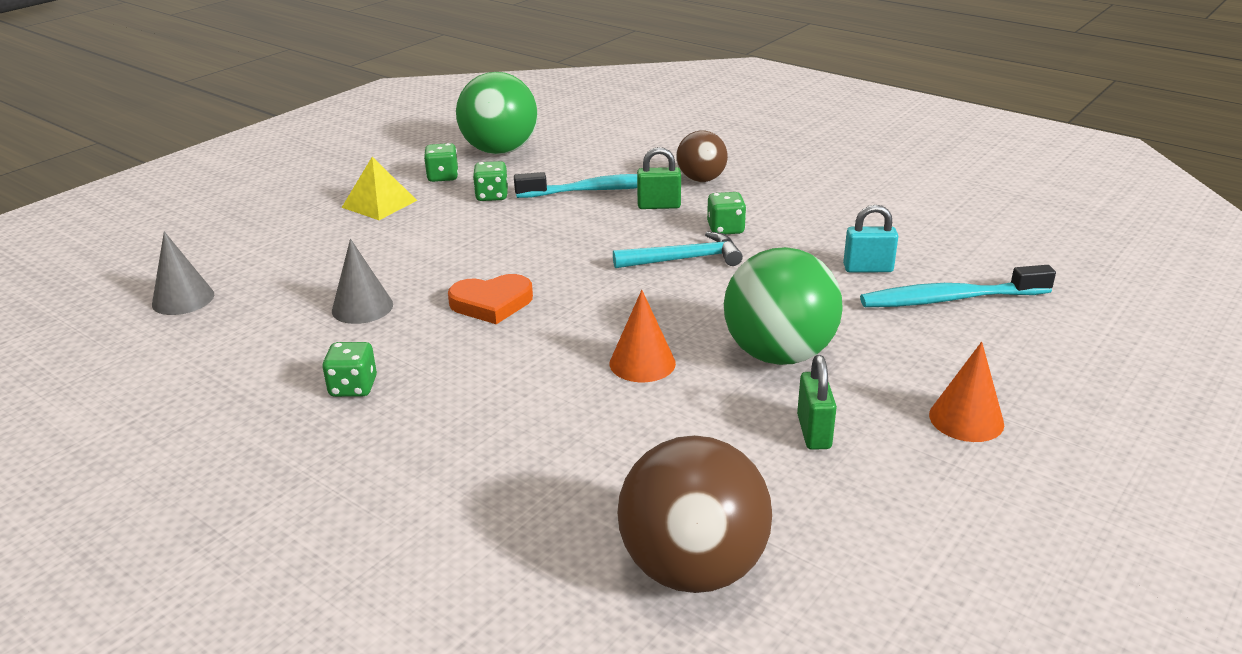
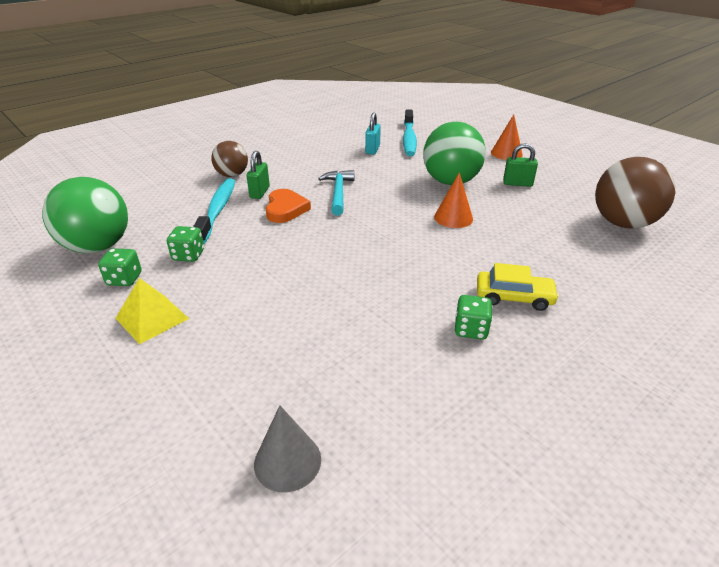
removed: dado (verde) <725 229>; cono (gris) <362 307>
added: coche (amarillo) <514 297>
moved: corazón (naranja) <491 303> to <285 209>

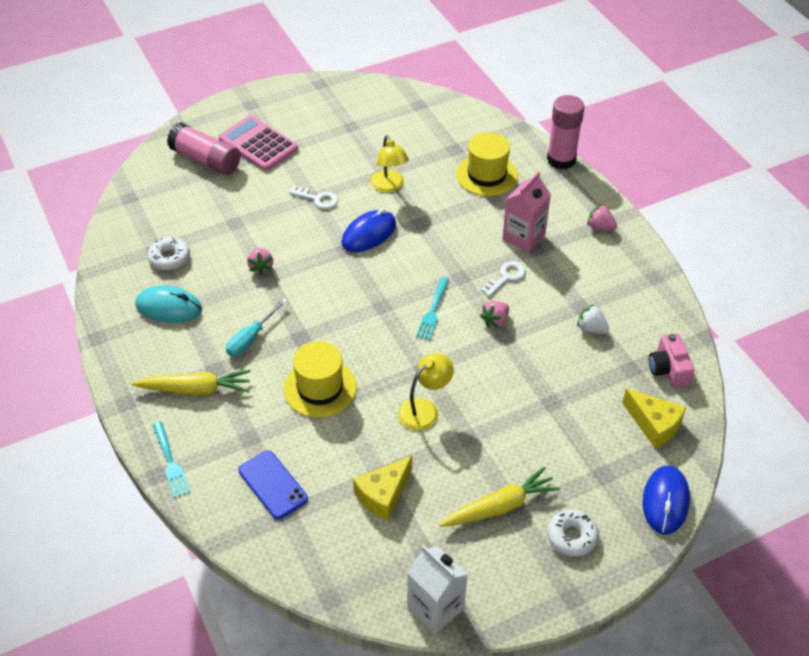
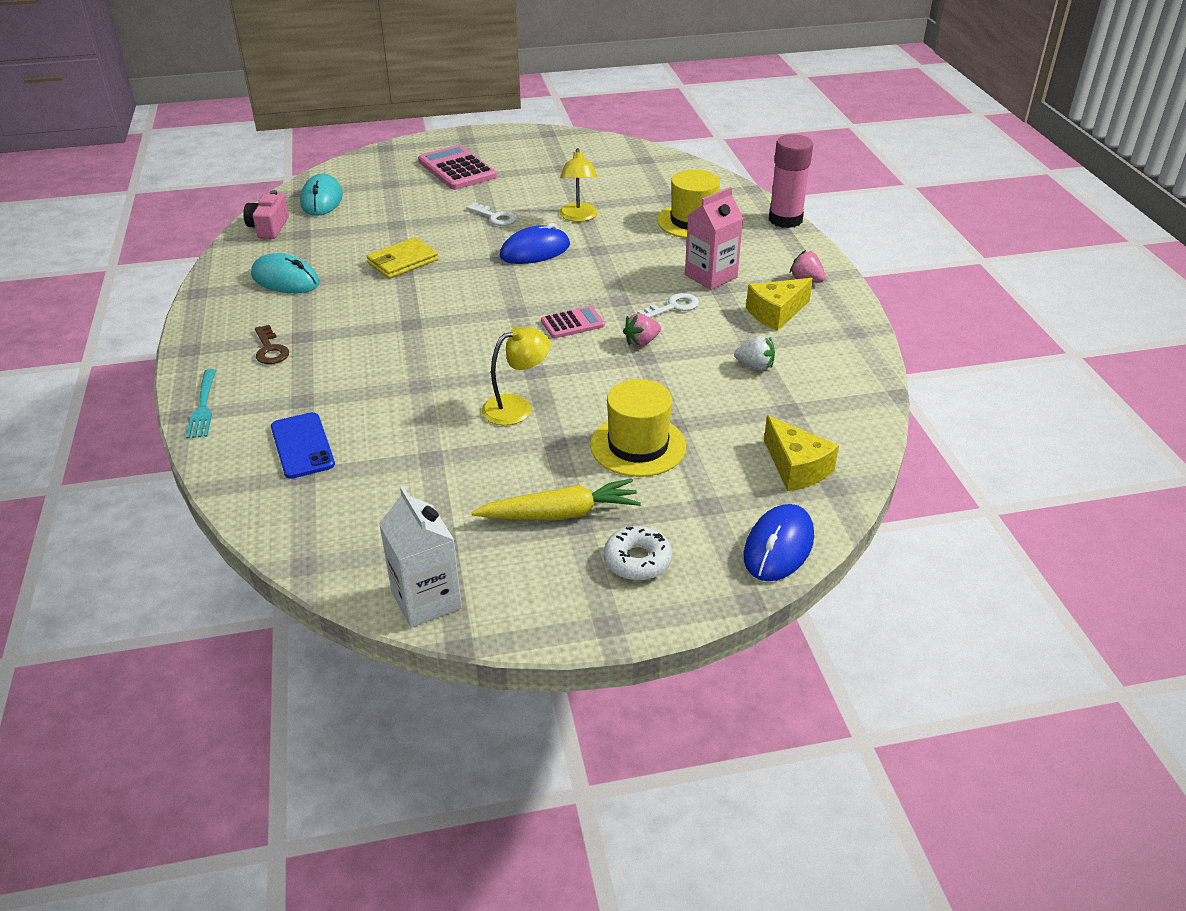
removed: barra de pegamento (rosa) <205 160>; rosquilla (blanco) <169 258>; destornillador (turquesa) <251 338>
added: ratón (turquesa) <322 200>
moved: cámara (rosa) <668 369> to <269 227>; sombrero (amarillo) <320 388> to <638 445>; queso (amarillo) <383 495> to <776 313>
replaced: fresa (rosa) <261 267> to cartera (amarillo) <402 262>; tenedor (turquesa) <433 311> to calculadora (rosa) <572 323>; zanahoria (amarillo) <195 389> to llave (marrón) <270 349>
turned: fresa (blanco) <591 329> = <755 366> 150 degrees clockwise

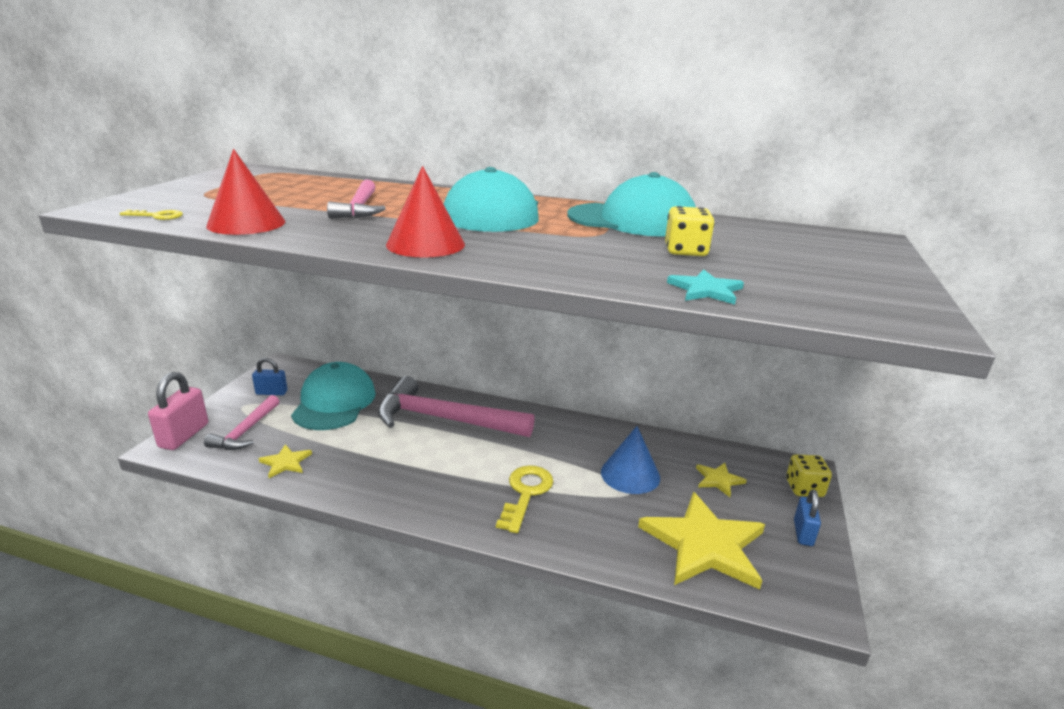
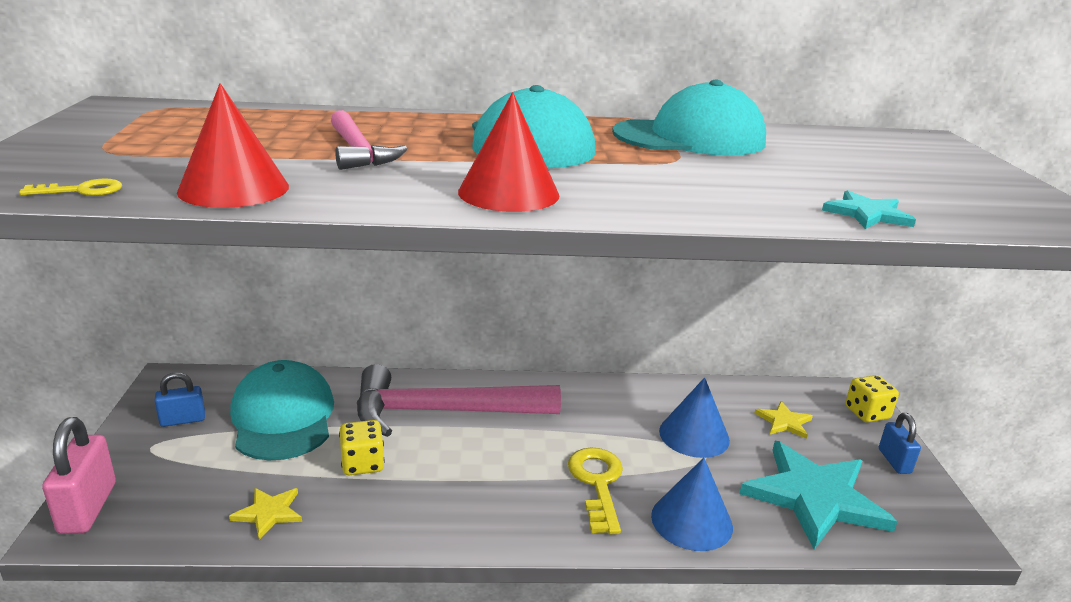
removed: martillo (rosa) <246 431>
added: cono (azul) <691 521>
moved: dado (amarillo) <685 251> to <362 463>
recoloured: estrella (amarillo) <704 544> to estrella (turquesa) <814 497>

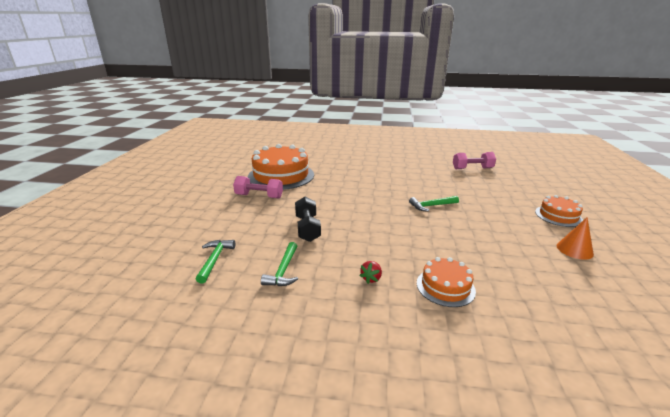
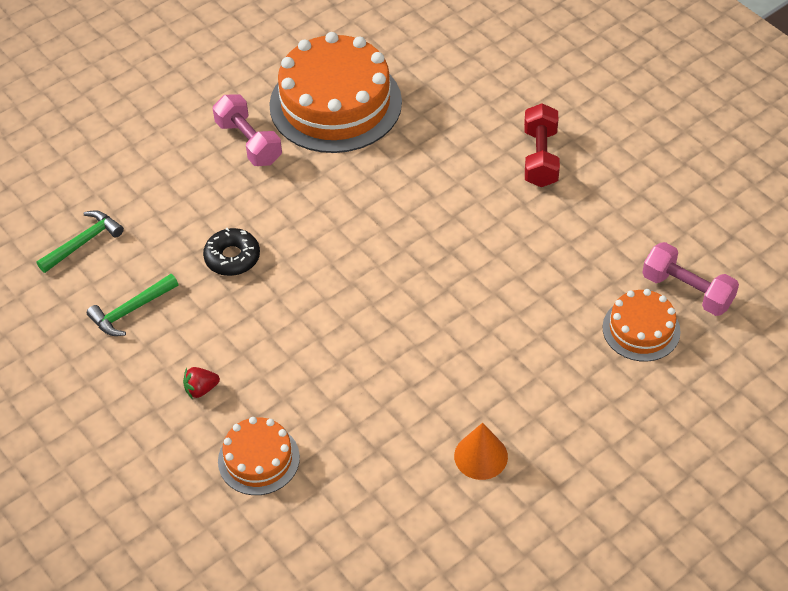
removed: martillo (verde) <431 206>
added: mancuerna (rojo) <540 157>
moved: tarta (naranja) <558 216> to <641 329>; cono (naranja) <574 250> to <481 456>
replaced: mancuerna (negro) <307 228> to rosquilla (negro) <232 257>

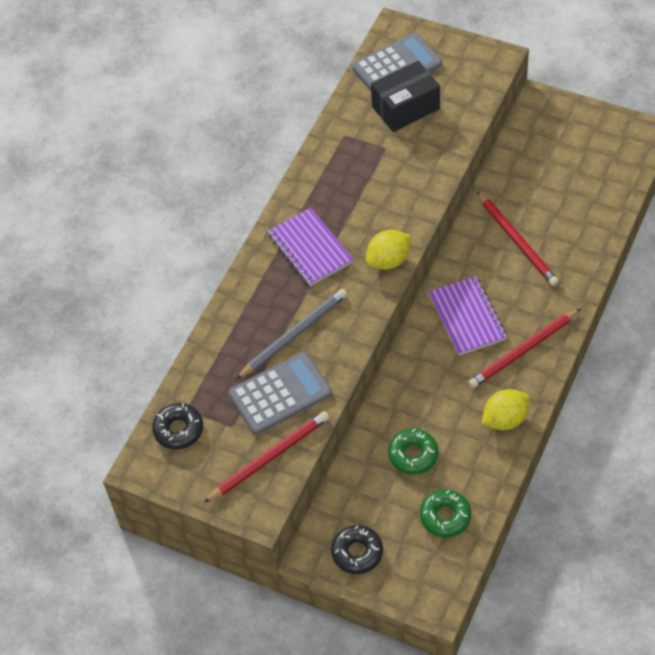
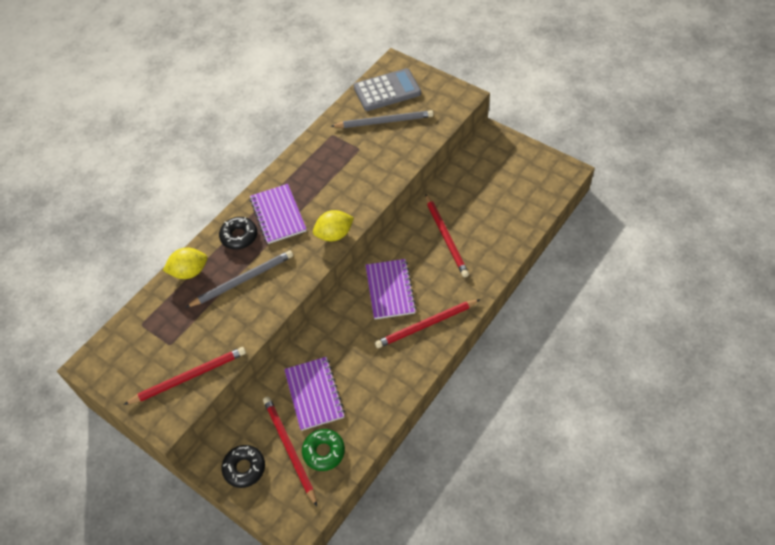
removed: calculadora (gris) <280 394>
added: lápiz (rojo) <289 449>
moved: limón (amarillo) <505 419> to <189 272>; rosquilla (negro) <178 430> to <239 236>
replaced: caja (negro) <405 108> to lápiz (gris) <384 121>; rosquilla (verde) <413 455> to cuaderno (morado) <314 394>

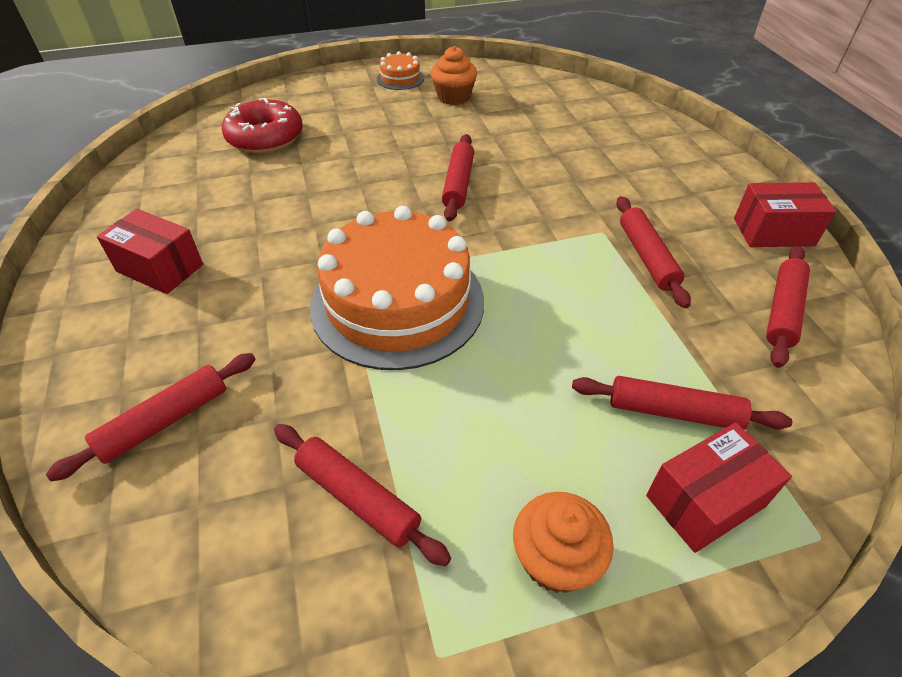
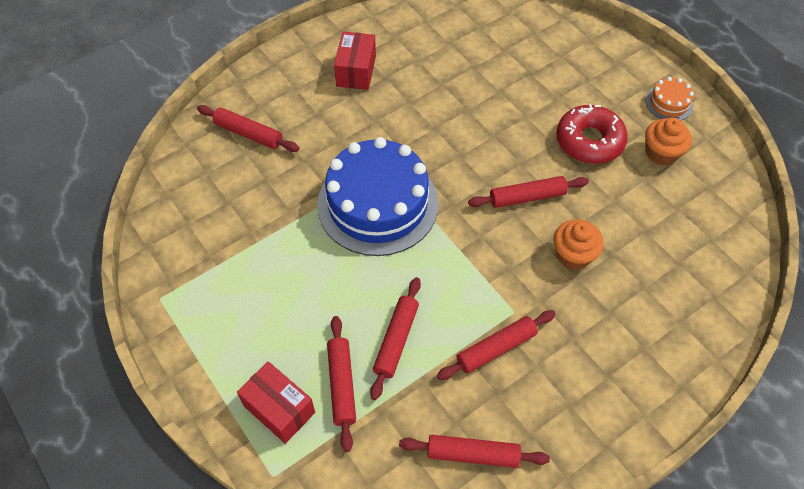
removed: caja (rojo) <773 232>
moved: rosquilla (rojo) <265 137> to <589 141>; rodillo (rojo) <357 497> to <396 340>; magdalena (naranja) <555 559> to <573 255>
recoloured: tarta (naranja) <397 302> to tarta (azul) <377 204>

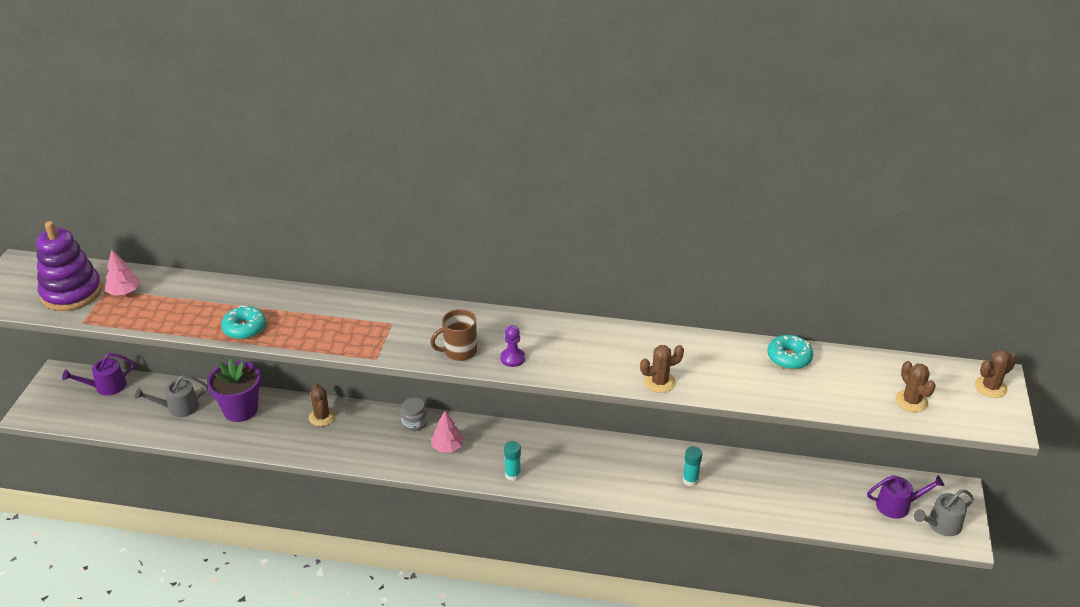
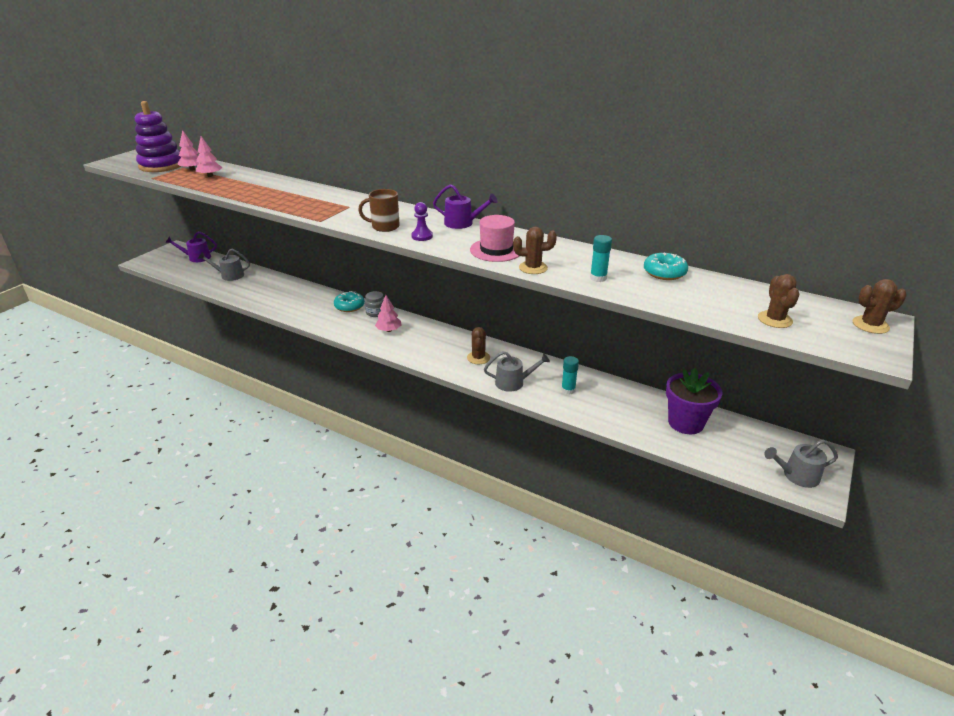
added: árbol (rosa) <210 176>; sombrero (rosa) <496 250>; regadera (gris) <513 382>
moved: rosquilla (turquesa) <244 328> to <349 306>; maceta (morado) <240 410> to <685 423>; cactus (marrón) <322 417> to <478 358>; barra de pegamento (turquesa) <512 475> to <598 278>; regadera (morado) <897 505> to <462 223>

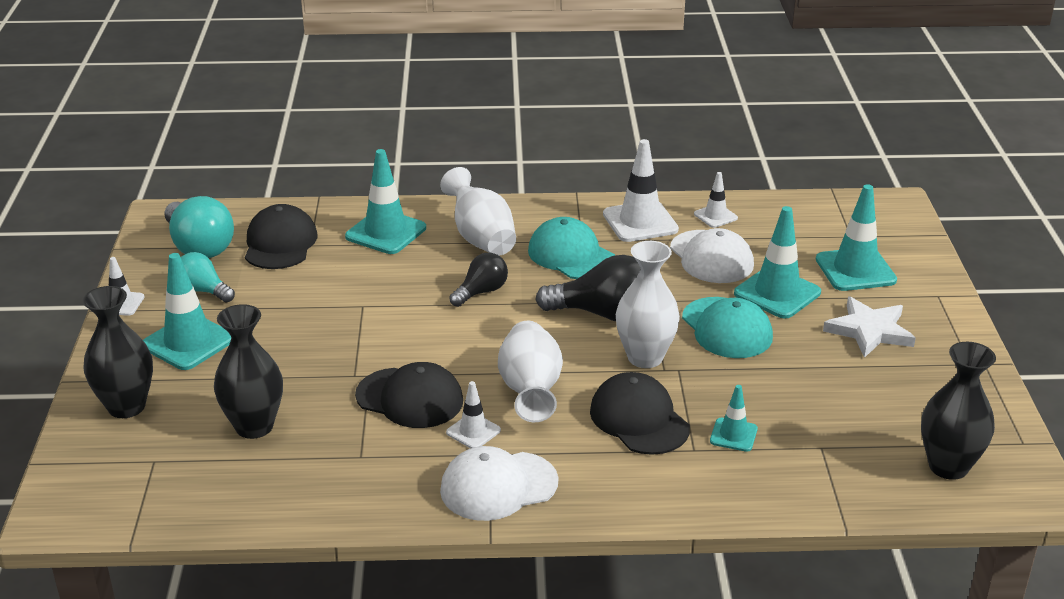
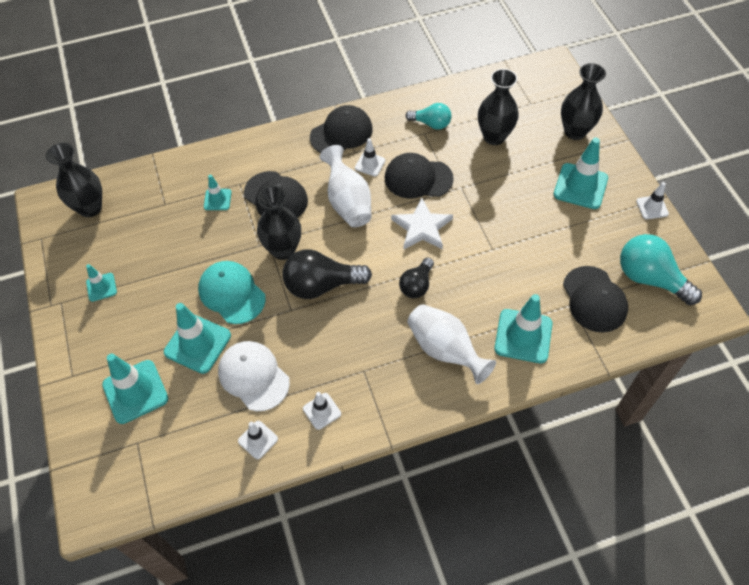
removed: gorra (turquesa) <571 255>
added: cono de tráfico (turquesa) <101 287>
moved: bombilla (turquesa) <203 290> to <431 124>; estrella (blanco) <869 331> to <422 227>
recoloured: florero (blanco) <645 357> to florero (negro) <283 250>; gorra (blanco) <498 486> to gorra (negro) <341 133>
resized: cono de tráfico (blanco) <640 222> = <322 411> x0.55

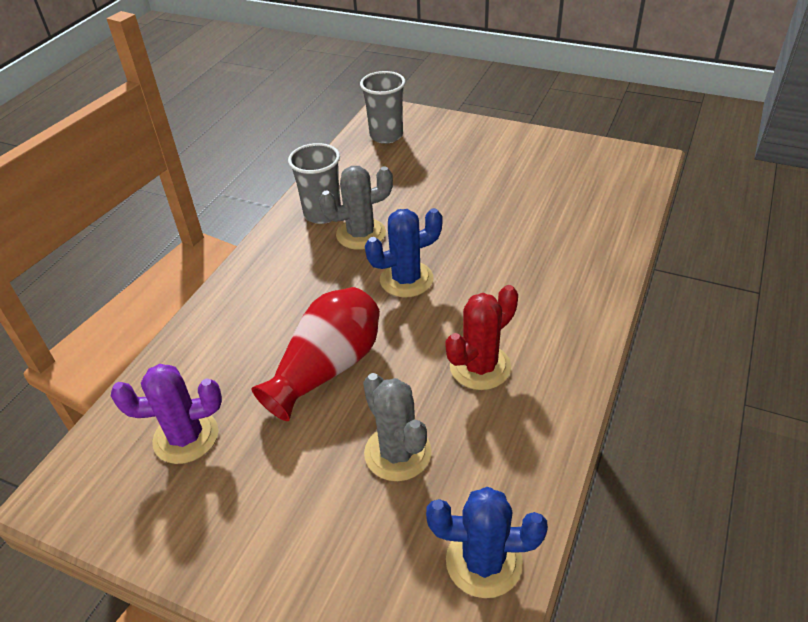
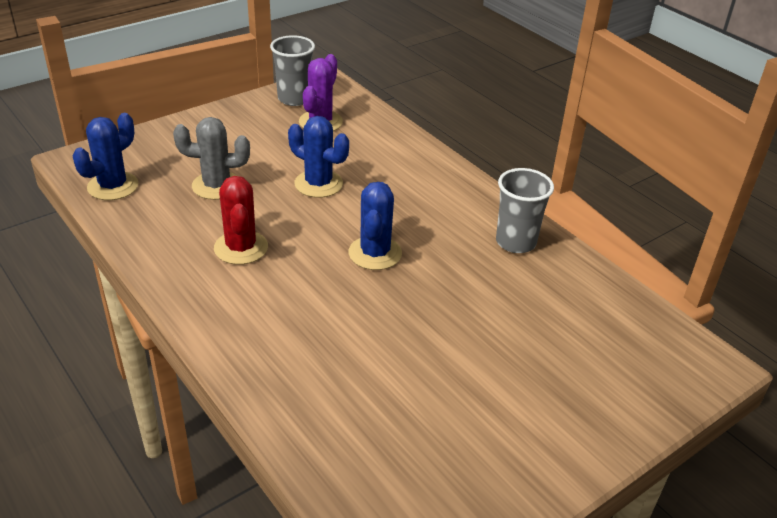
removed: cactus (gris) <361 234>
moved: vaso (gris) <386 136> to <294 99>
replaced: florero (rojo) <327 368> to cactus (azul) <318 184>

